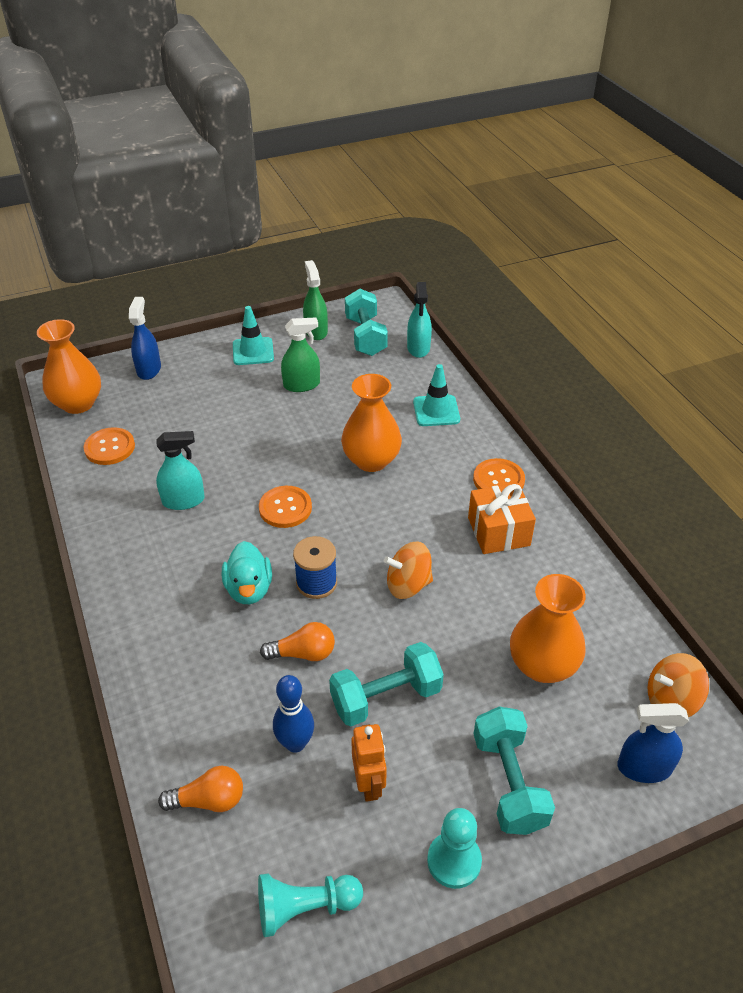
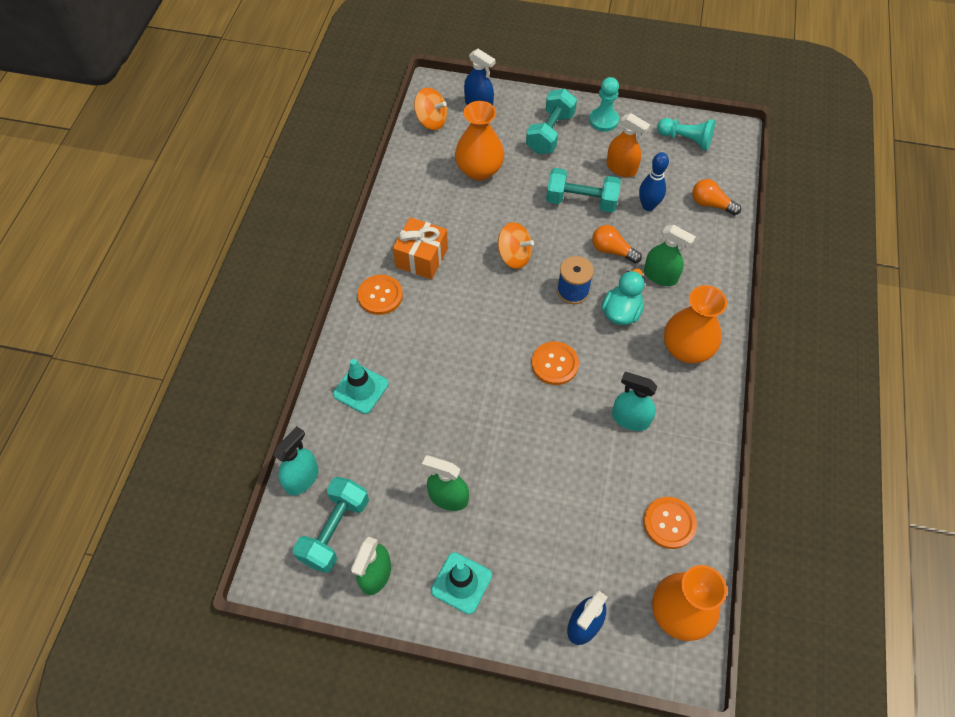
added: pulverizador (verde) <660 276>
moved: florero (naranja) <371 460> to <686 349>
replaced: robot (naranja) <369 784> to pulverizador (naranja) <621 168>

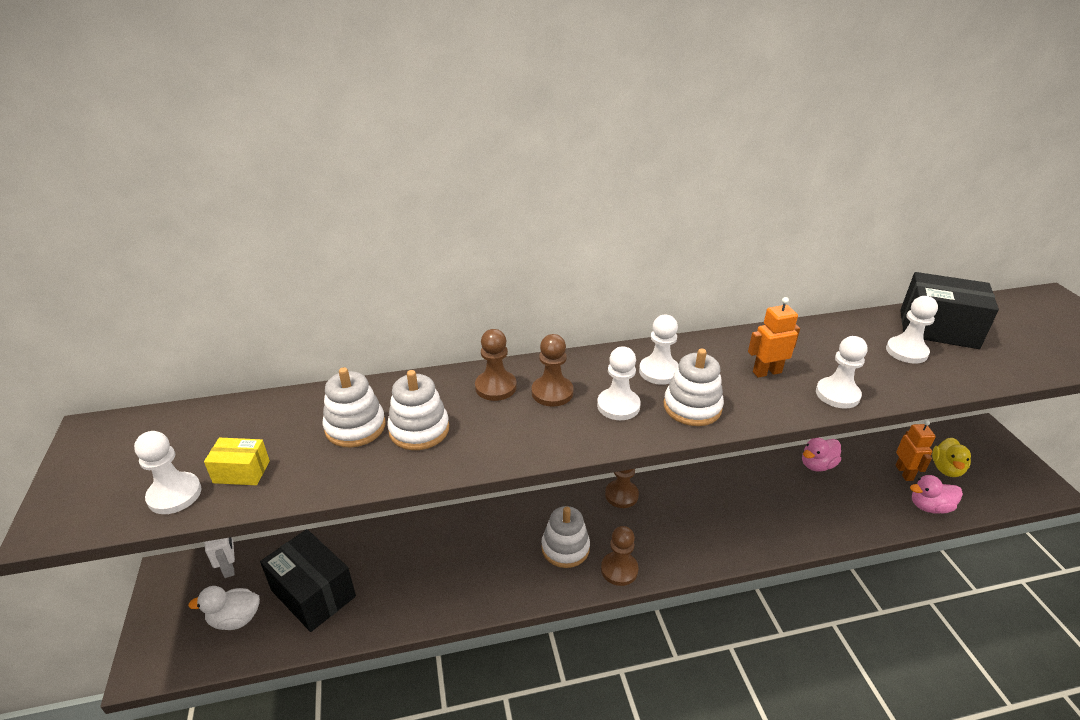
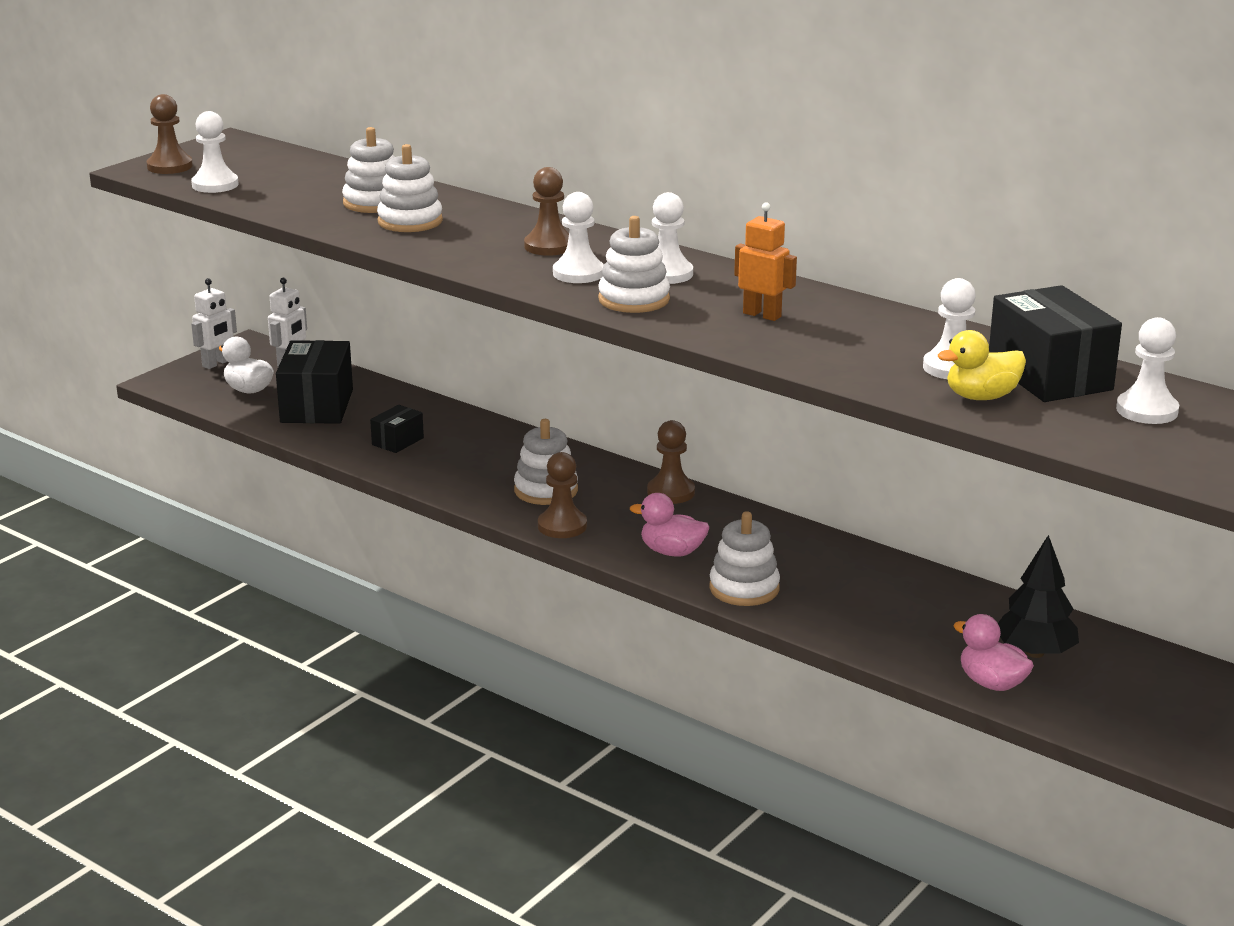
removed: caja (amarillo) <241 472>
added: robot (blanco) <216 363>; caja (negro) <397 441>; juguete apilable (blanco) <744 588>
moved: peón (marrón) <495 387> to <170 166>; peón (blanco) <837 394> to <1147 410>; pato (rosa) <817 465> to <672 552>; pato (amarillo) <946 469> to <981 397>
replaced: robot (naranja) <904 473> to árbol (negro) <1034 652>

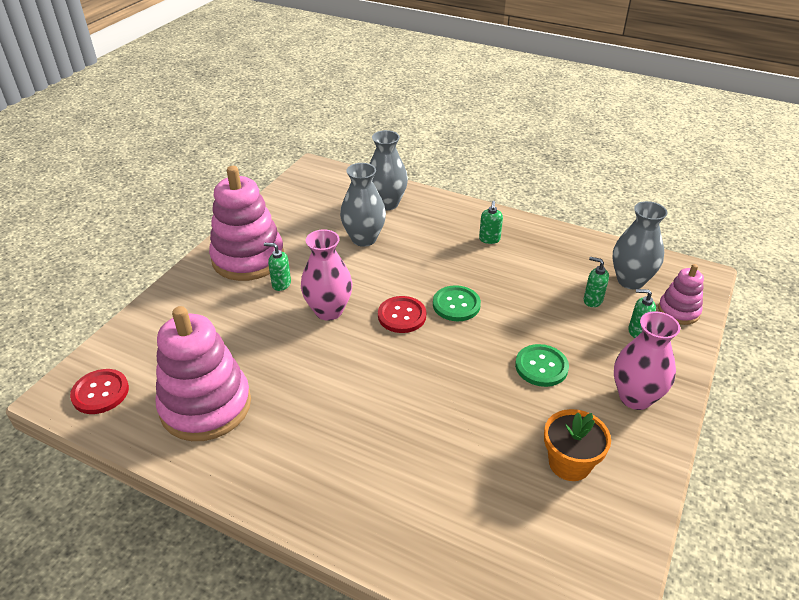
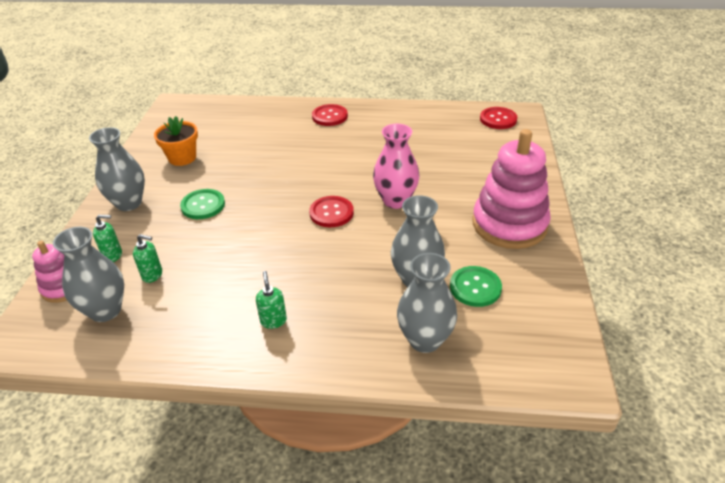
removed: dispensador de jabón (verde) <281 284>; juguete apilable (rosa) <206 406>
added: botón (rojo) <329 116>
moved: botón (verde) <456 305> to <475 287>
recoloured: florero (rosa) <635 397> to florero (gris) <129 203>

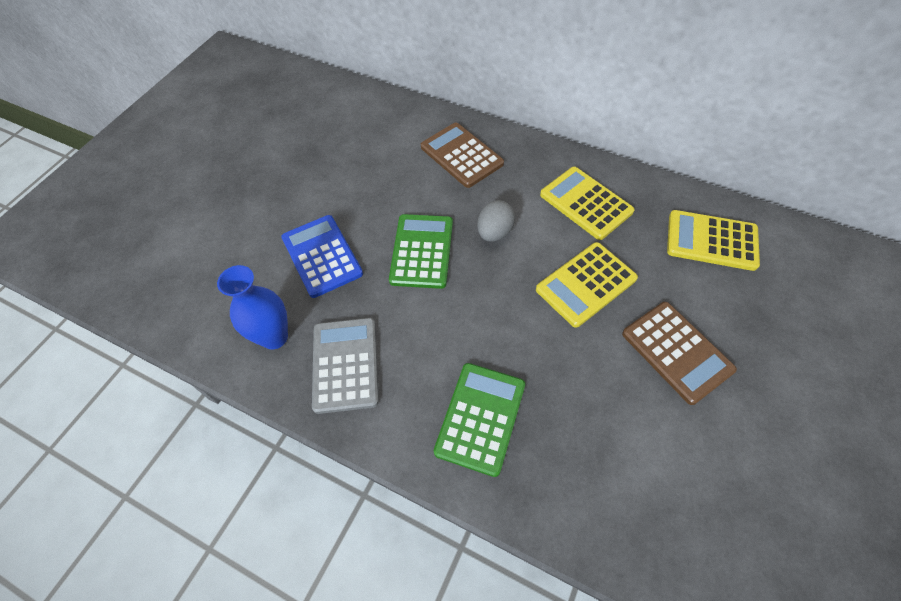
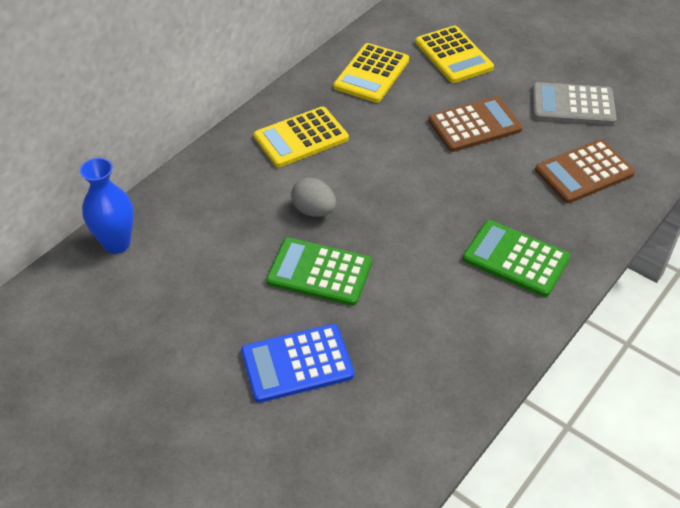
moved: calculadora (marrón) <461 155> to <584 172>; calculadora (amarillo) <586 284> to <453 55>; florero (azul) <274 337> to <117 243>; calculadora (gris) <345 364> to <573 105>

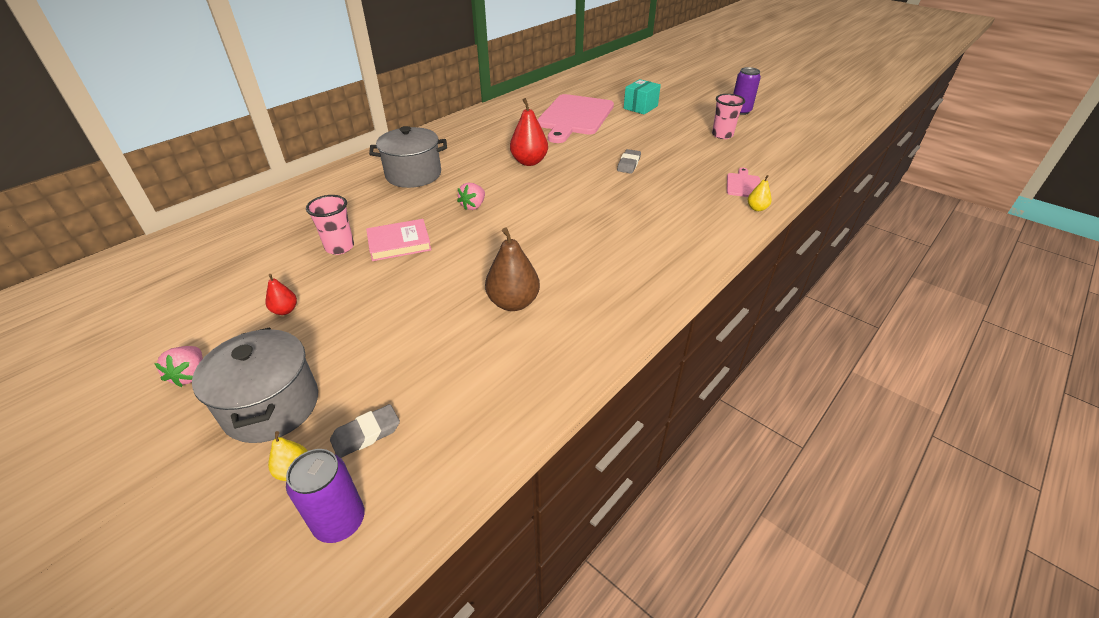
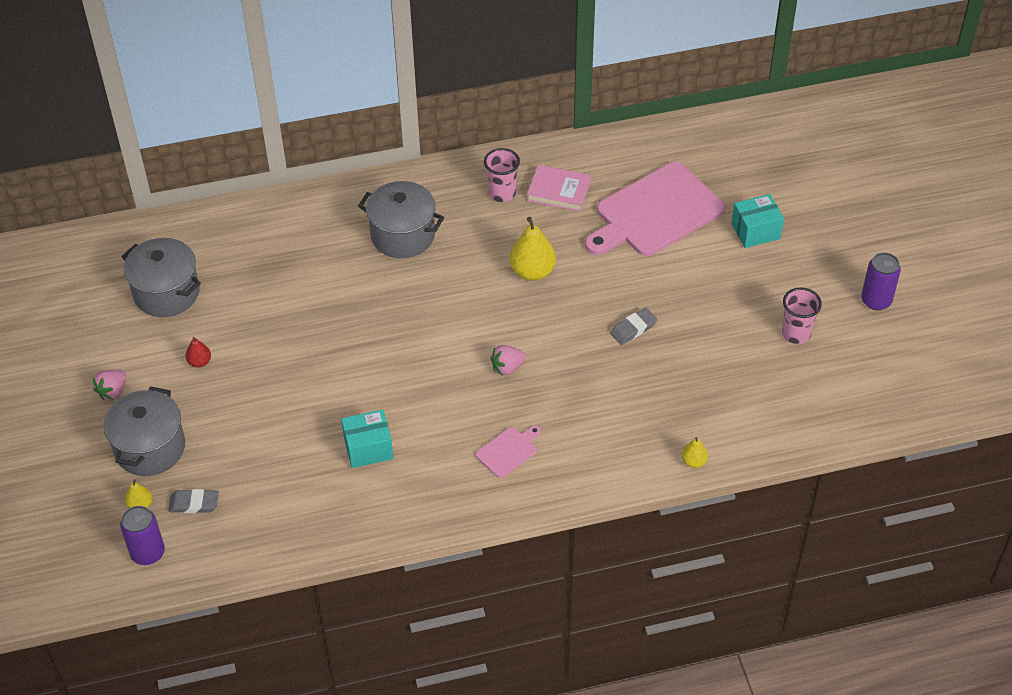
added: olla (gris) <166 293>
moved: tabla de cortar (rosa) <743 184> to <508 451>; fresa (rosa) <473 206> to <507 367>; vaso (rosa) <339 247> to <502 193>; libro (rosa) <399 243> to <558 191>
replaced: pera (marrón) <513 303> to caja (turquesa) <368 448>
recoloured: pera (rojo) <529 162> to pera (amarillo) <532 271>

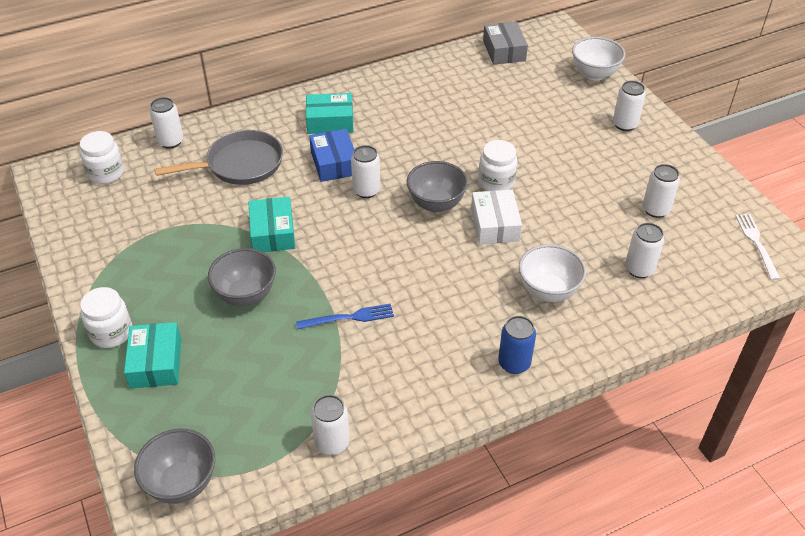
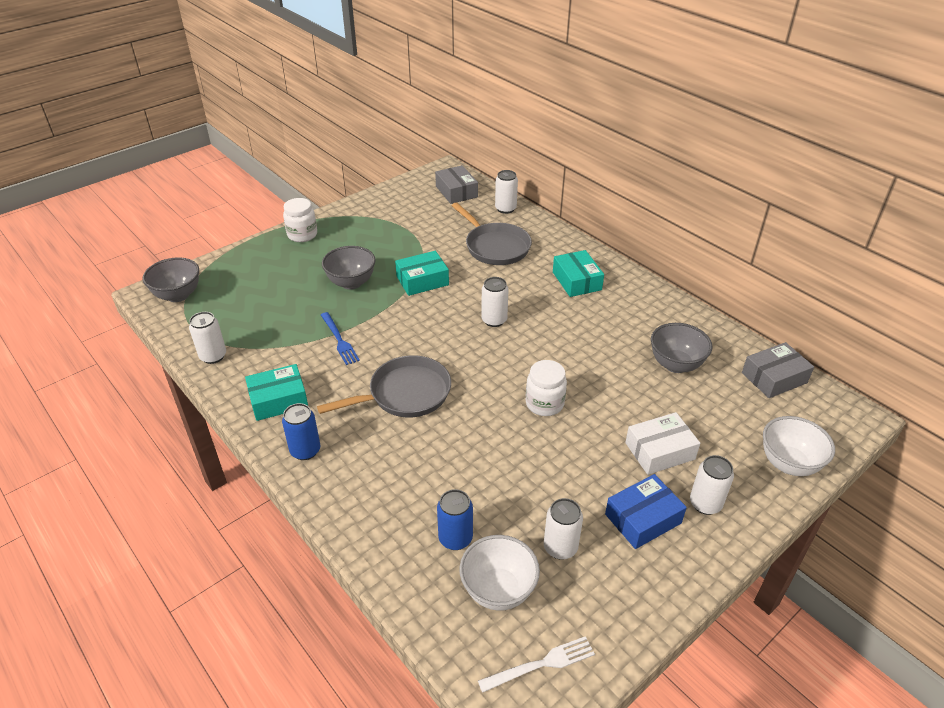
added: sartén (gris) <404 394>
moved: caja (azul) <334 163> to <643 518>; cuenco (gris) <436 204> to <675 364>; caja (blanco) <495 225> to <660 451>; cuenco (blanco) <548 291> to <498 590>; caja (turquesa) <156 363> to <278 400>
replaced: tarro (blanco) <106 173> to caja (gris) <456 191>
recoloured: lata (blanco) <639 269> to lata (azul) <455 538>

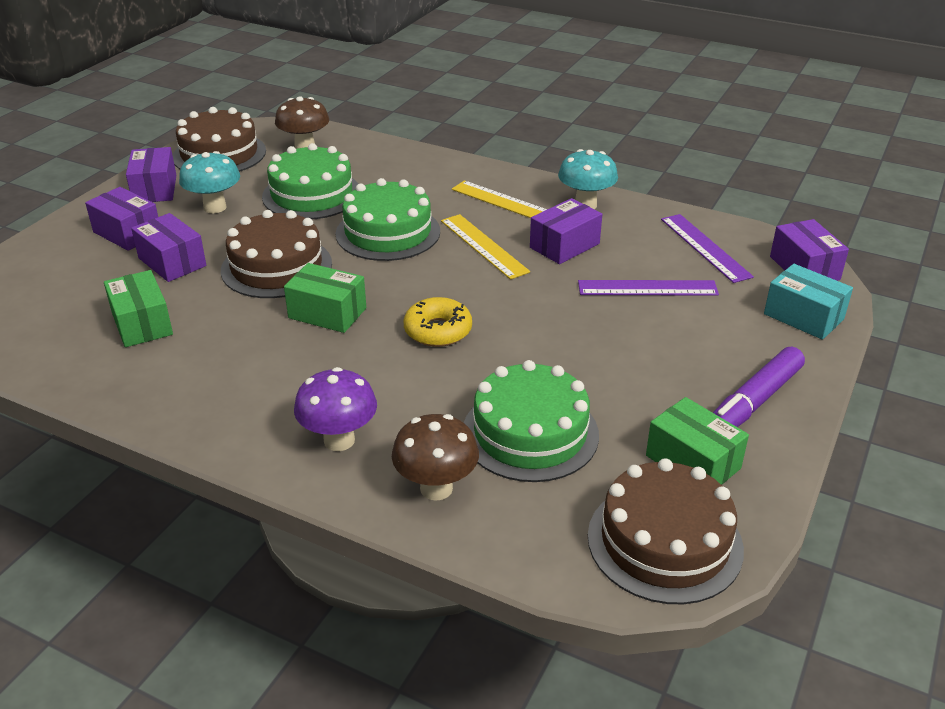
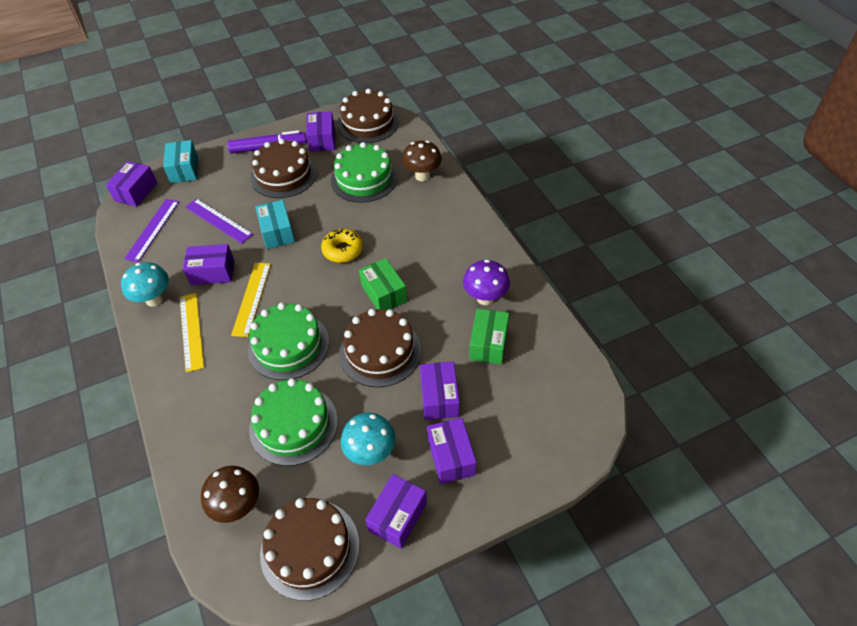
added: tarta (marrón) <283 175>; caja (turquesa) <277 232>
moved: seta (morado) <339 440> to <485 298>
recoloured: caja (verde) <693 462> to caja (morado) <322 140>

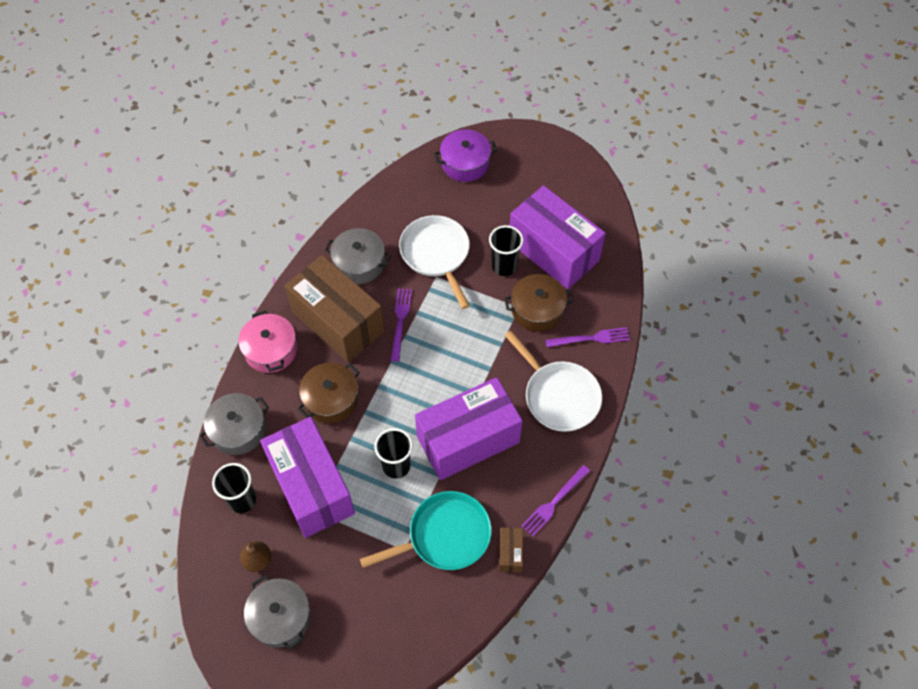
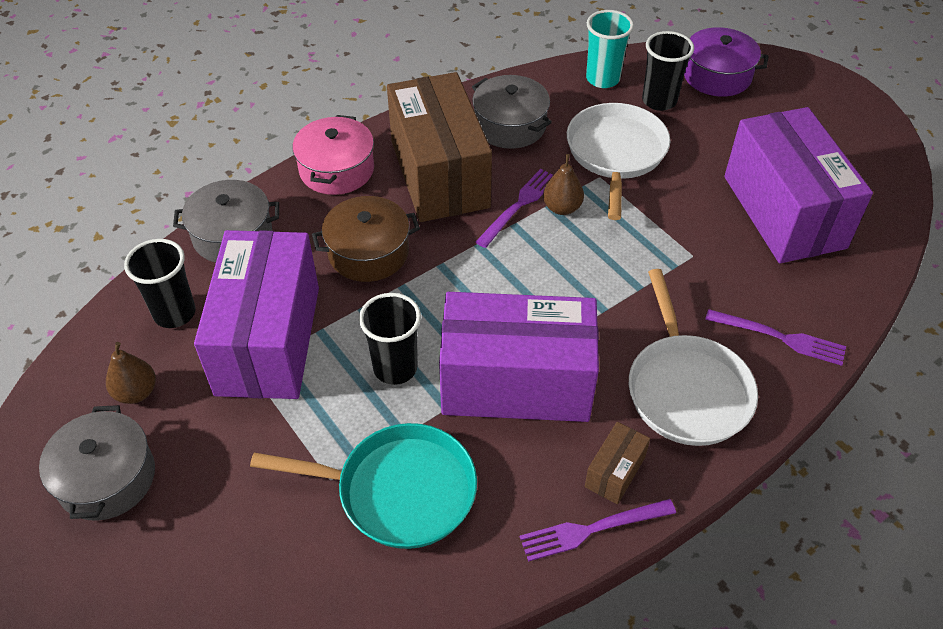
removed: olla (marrón) <537 309>
added: vaso (turquesa) <603 79>; pera (marrón) <562 208>
moved: vaso (negro) <504 266> to <659 101>; caja (marrón) <510 553> to <615 472>

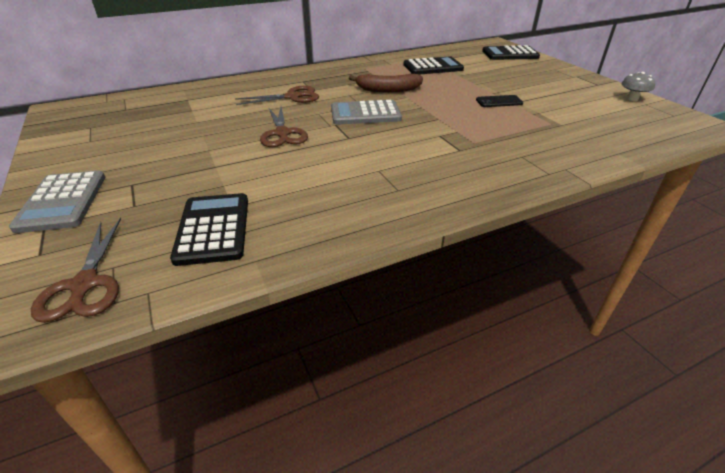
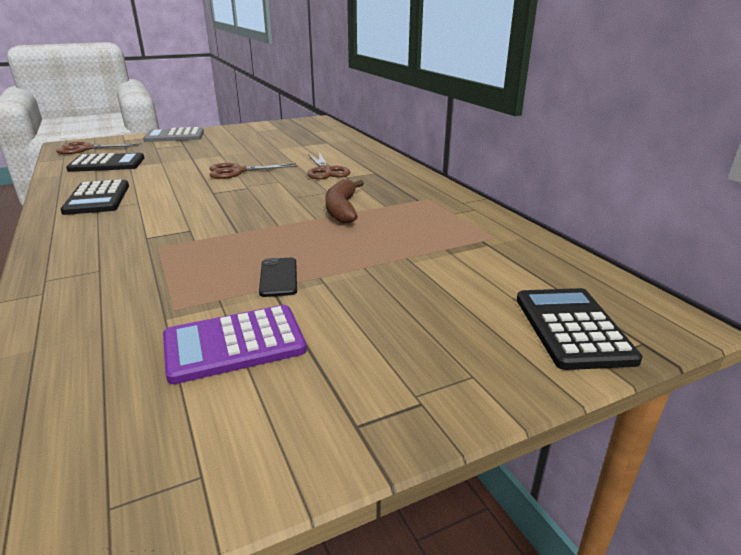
removed: seta (gris) <632 99>; calculadora (gris) <365 114>
added: calculadora (morado) <234 344>
moved: calculadora (negro) <433 67> to <97 198>

